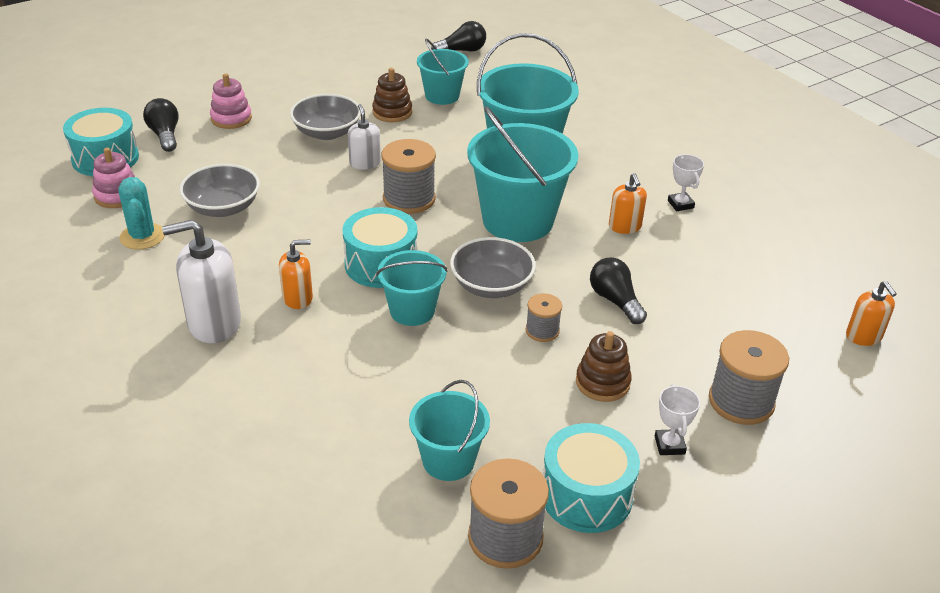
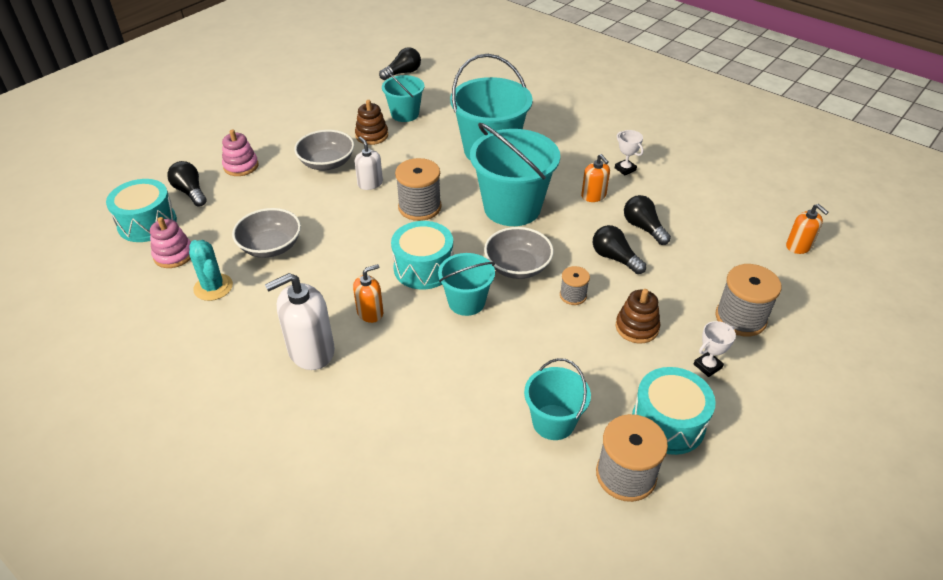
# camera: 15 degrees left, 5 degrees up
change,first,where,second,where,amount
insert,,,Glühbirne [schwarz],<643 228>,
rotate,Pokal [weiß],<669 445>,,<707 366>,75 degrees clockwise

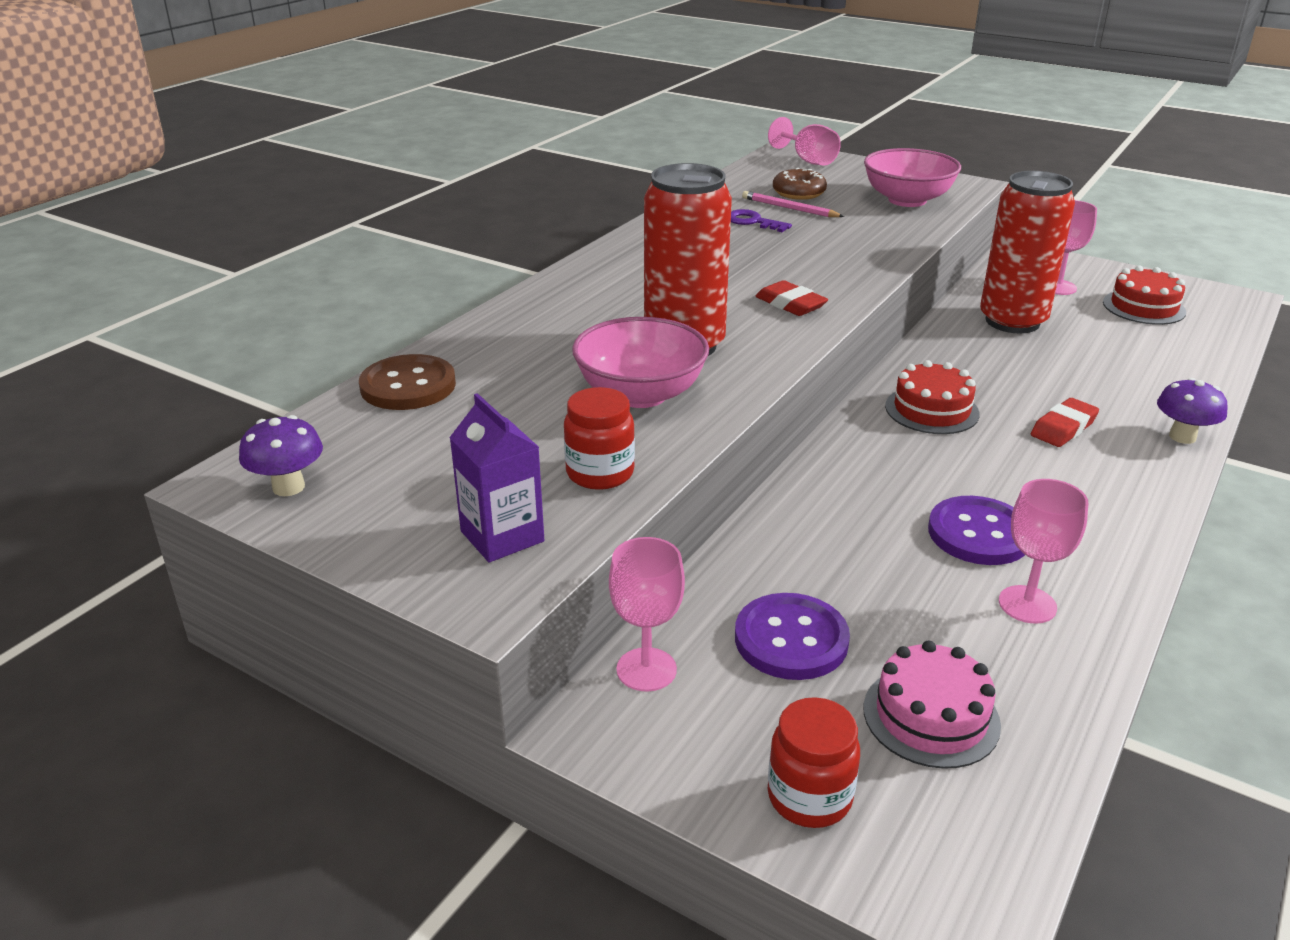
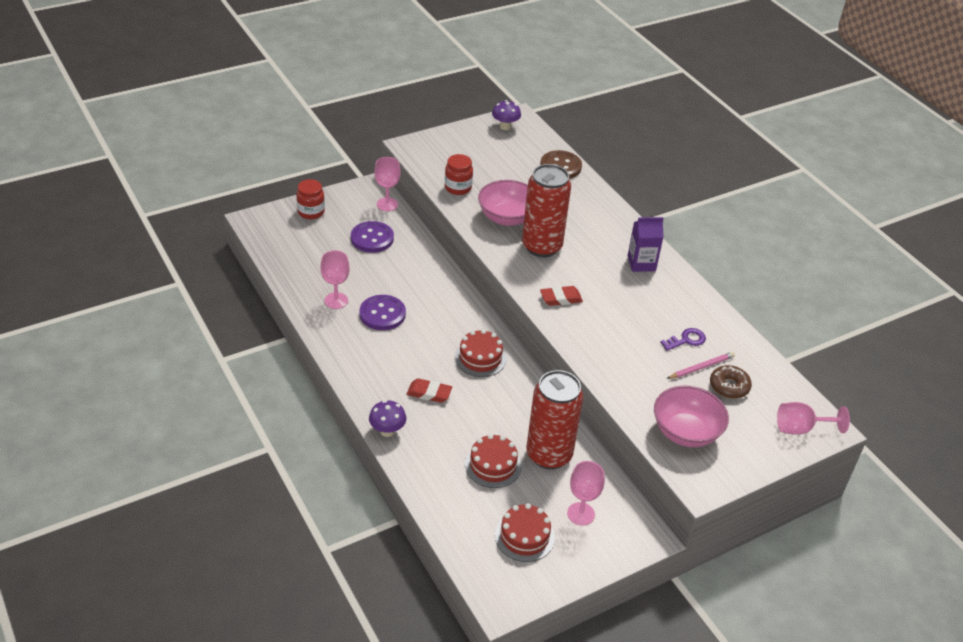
# camera: 115 degrees right, 10 degrees up
change,first,where,second,where,amount
rotate,Radiergummi [rot],<1063 428>,,<429 393>,60 degrees counterclockwise
insert,,,Kuchen [rot],<493 465>,
move,Getränkekarton [lila],<502 536>,,<641 263>,
delete,Kuchen [rosa],<931 716>,,,

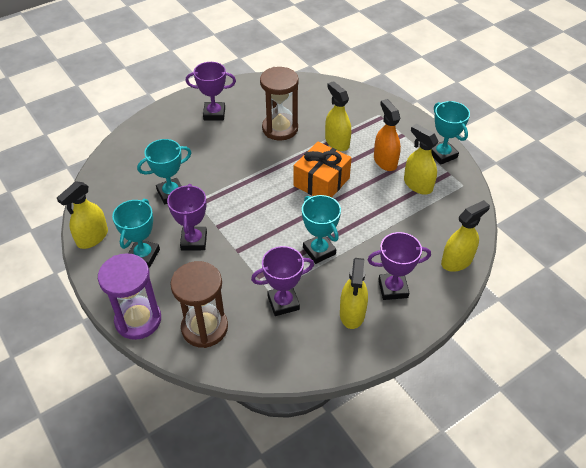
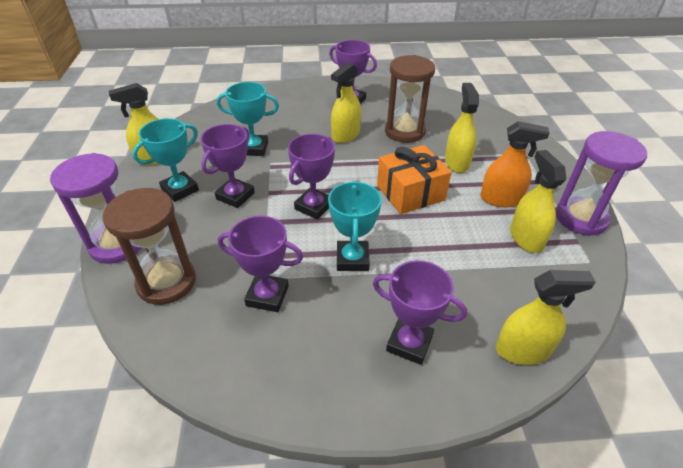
# camera: 30 degrees right, 5 degrees down
change,first,where,second,where,amount
insert,,,Pokal [lila],<314 206>,
move,Sprühflasche [gelb],<352 313>,,<345 135>,
rotate,Sprühflasche [orange],<385 161>,,<500 199>,90 degrees clockwise
replace,Pokal [türkis],<442 155>,Sanduhr [lila],<581 218>,

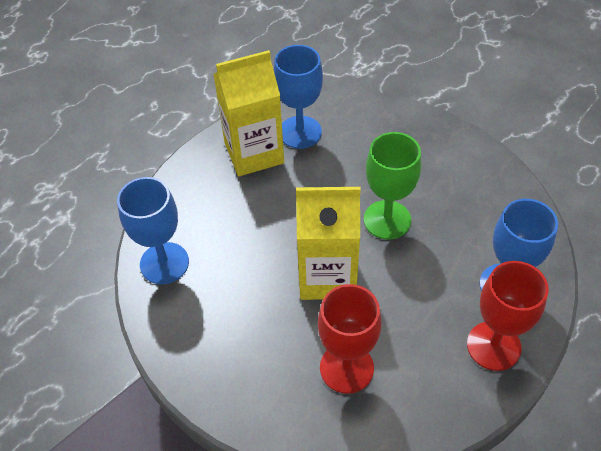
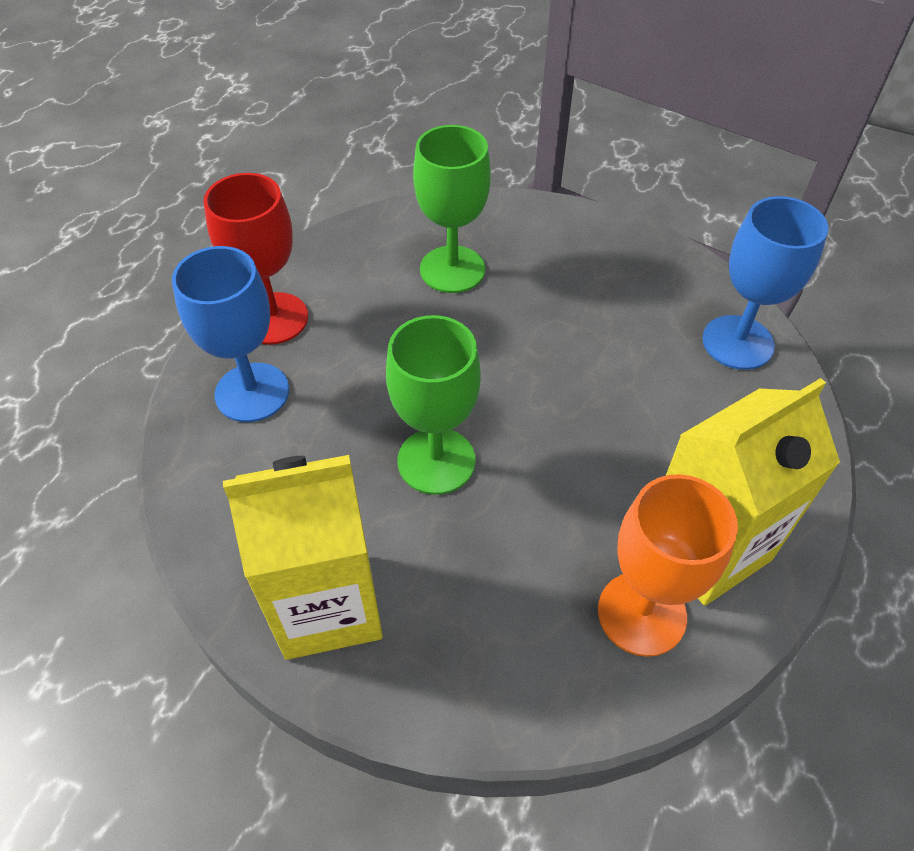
# camera: 165 degrees right, 0 degrees up
change,first,where,second,where,amount
move,Getränkekarton [gelb],<327 276>,,<327 605>,
recolor,Kelch [rot],<346 368>,Kelch [grün],<452 269>,
recolor,Kelch [blau],<300 132>,Kelch [orange],<641 613>,

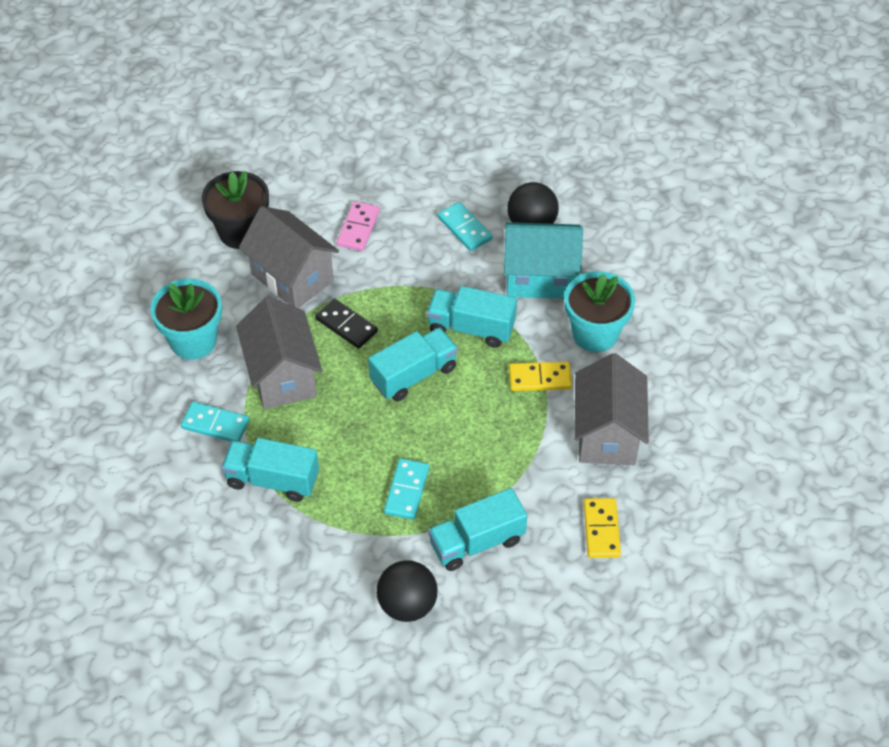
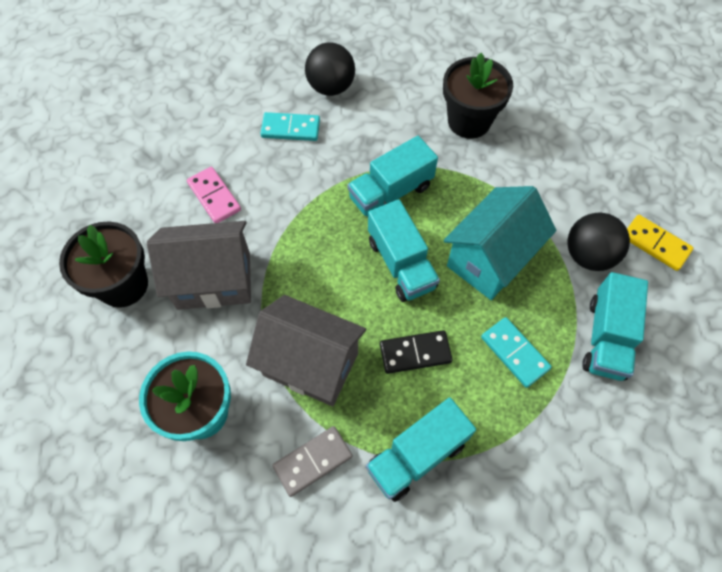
# camera: 50 degrees left, 10 degrees up
change,first,where,second,where,amount
recolor,Dominostein [türkis],<215 424>,Dominostein [grau],<312 461>,
rotate,Lastwagen [türkis],<414 375>,,<401 264>,150 degrees clockwise
move,Dominostein [schwarz],<346 325>,,<415 353>,
recolor,Blumentopf [türkis],<595 333>,Blumentopf [schwarz],<469 121>,
move,Haus [türkis],<540 278>,,<490 259>,
move,Ball [schwarz],<407 605>,,<588 255>,
delete,Dominostein [gelb],<540 378>,,,
delete,Haus [grau],<607 434>,,,

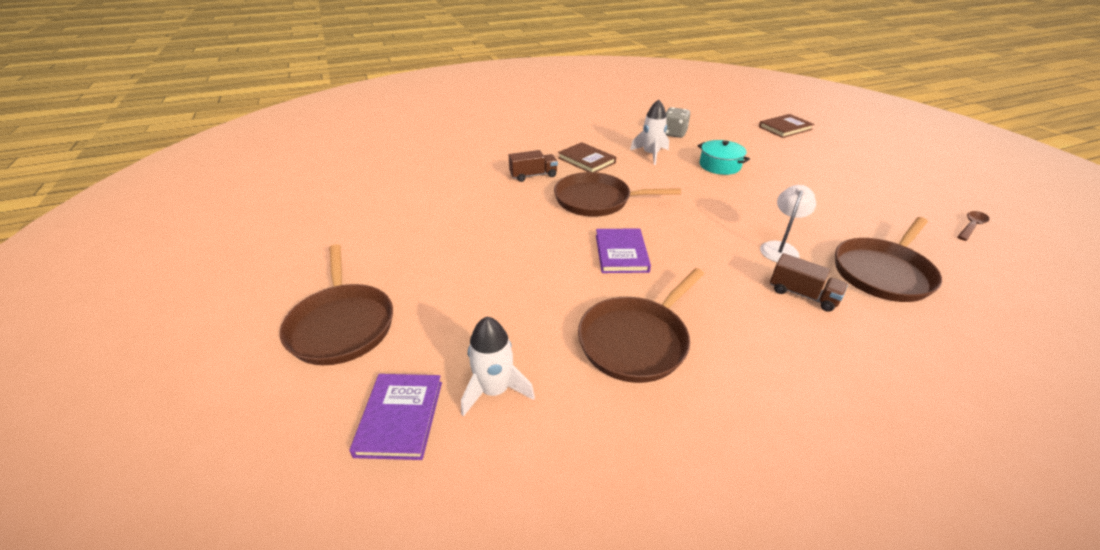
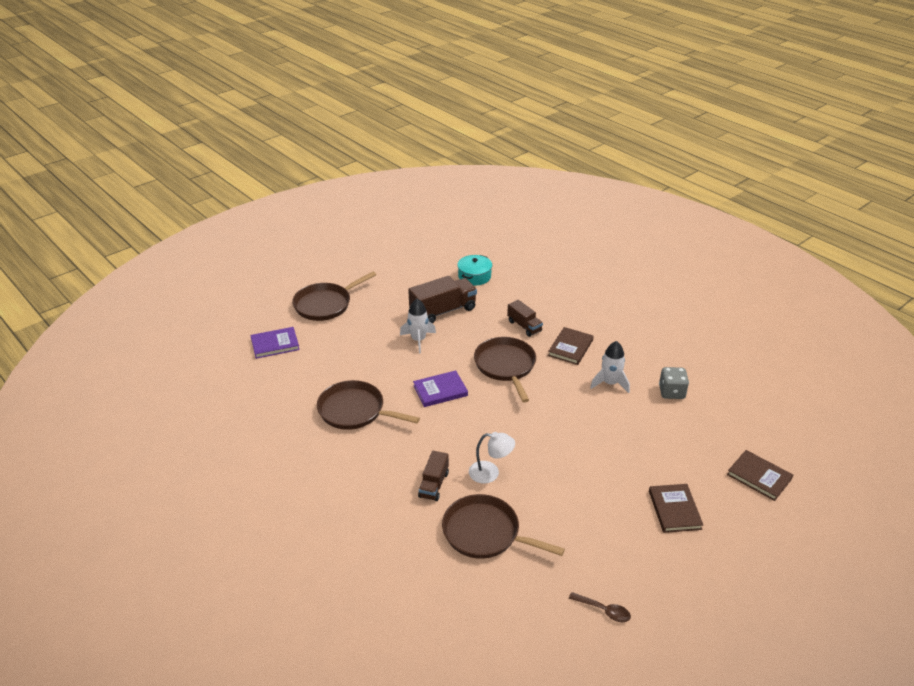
# camera: 70 degrees right, 0 degrees up
change,first,where,second,where,amount
move,Rakete [weiß],<494 390>,,<418 340>,
insert,,,Lastwagen [braun],<443 311>,
move,Kochtopf [türkis],<719 165>,,<474 276>,
insert,,,Buch [braun],<674 510>,

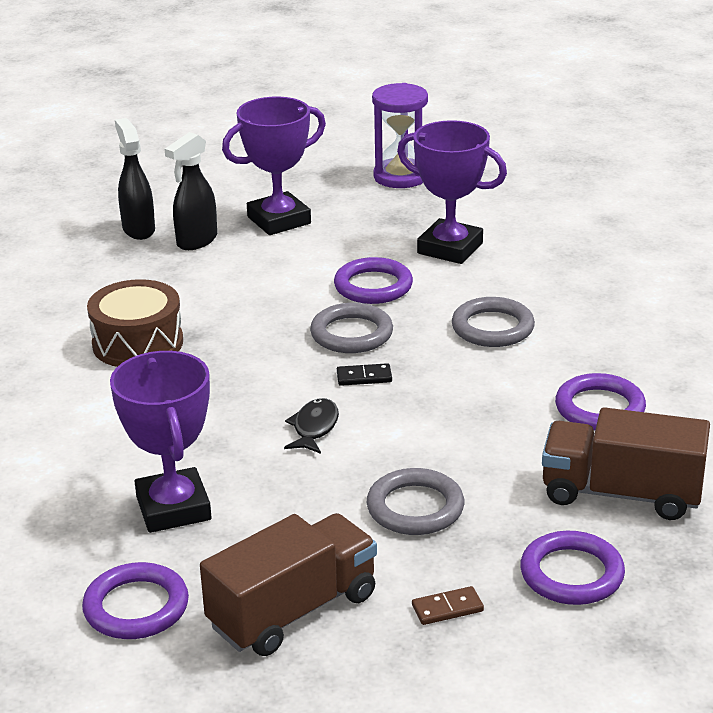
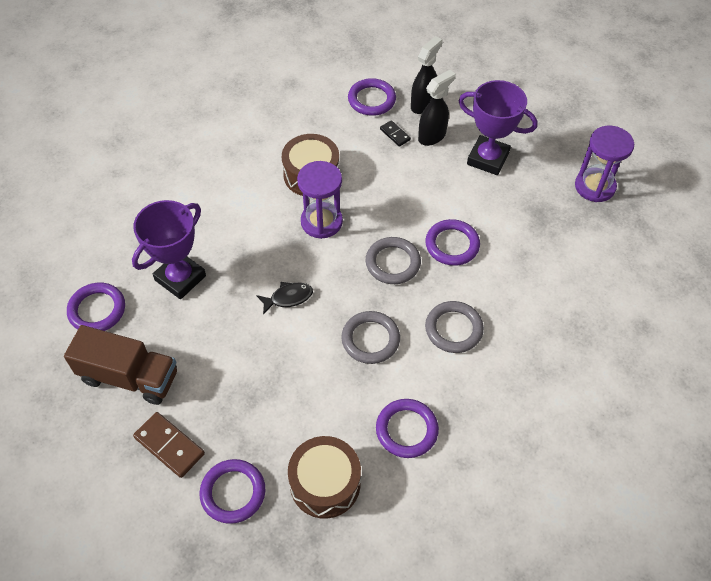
# camera: 55 degrees right, 25 degrees up
change,first,where,second,where,amount
resize,Dominostein [braun],<447 608>,,<169 445>,x1.74
replace,Lastwagen [braun],<621 493>,Trommel [braun],<325 483>,
insert,,,Sanduhr [lila],<321 222>,
move,Ring [grau],<415 508>,,<370 339>,
insert,,,Ring [lila],<371 100>,
move,Dominostein [schwarz],<364 377>,,<395 134>,
rotate,Sprühflasche [schwarz],<196 241>,,<432 136>,135 degrees clockwise
delete,Pokal [lila],<450 248>,,,

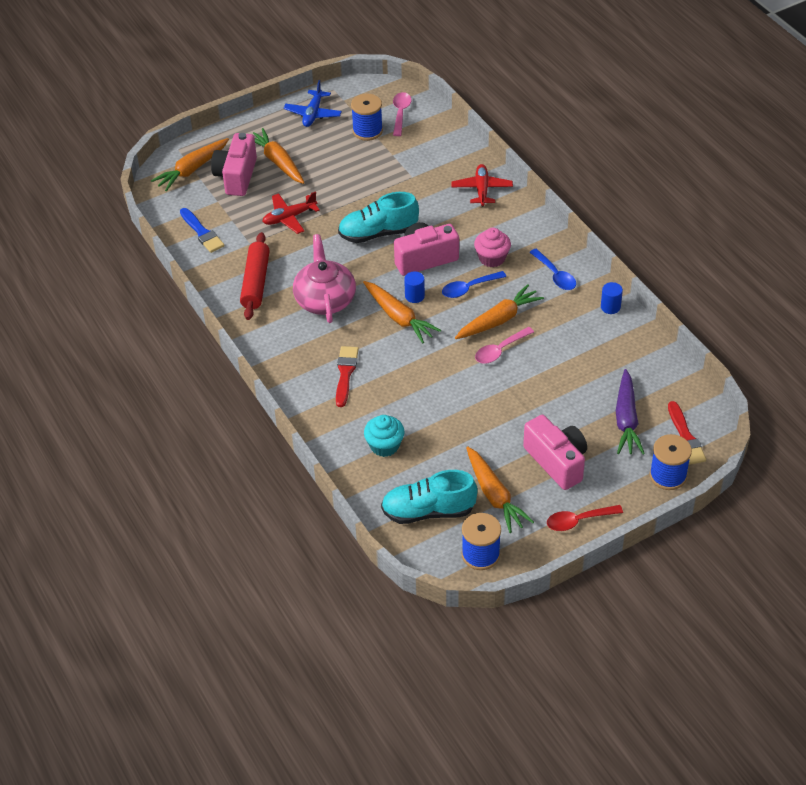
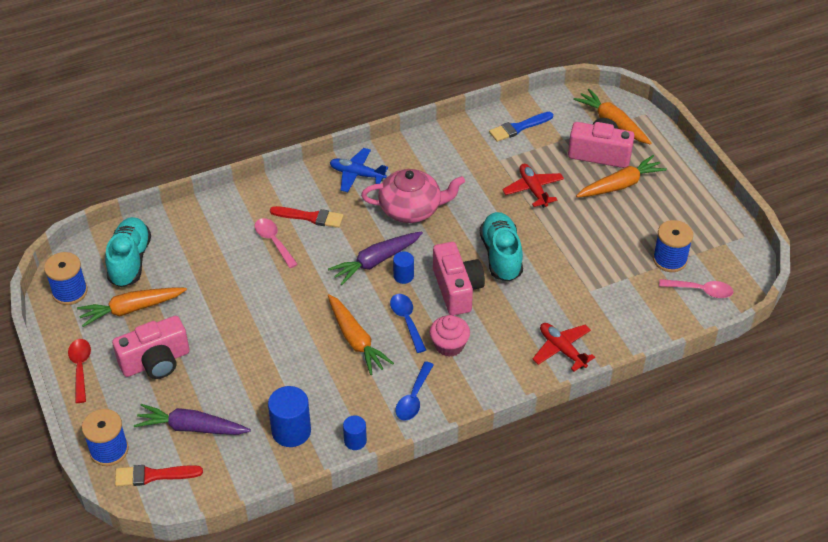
# camera: 95 degrees right, 0 degrees up
change,first,where,second,where,amount
move,Löffel [rosa],<500 350>,,<273 241>,
insert,,,Vollzylinder [blau],<291 431>,
recolor,Karotte [orange],<399 317>,Karotte [lila],<375 261>,
move,Flugzeug [blau],<313 114>,,<357 174>,
rotate,Löffel [blau],<555 275>,,<413 398>,45 degrees counterclockwise
rotate,Flugzeug [rot],<482 189>,,<562 349>,135 degrees counterclockwise
delete,Nudelholz [rot],<256 282>,,,
delete,Muffin [türkis],<384 446>,,,

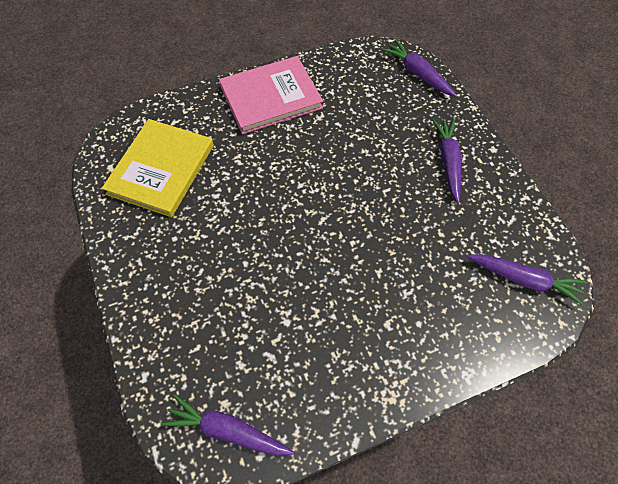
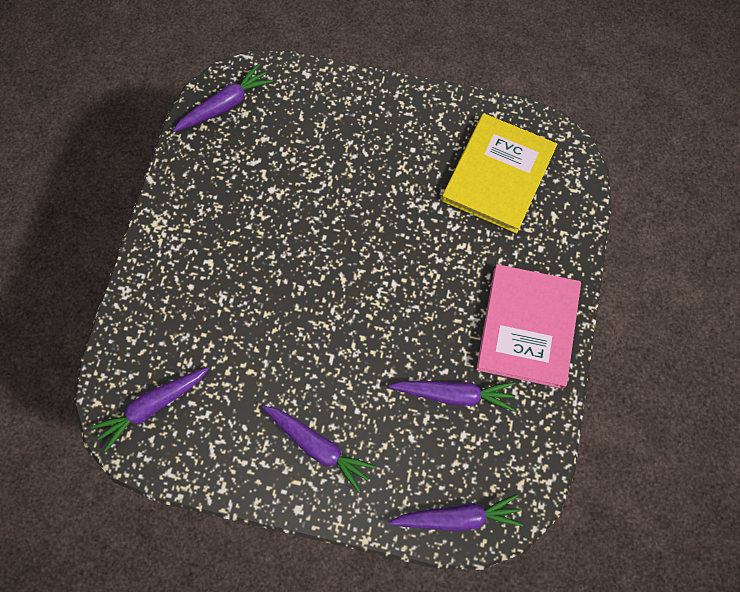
# camera: 125 degrees right, 10 degrees up
change,first,where,second,where,amount
insert,,,Karotte [lila],<454 394>,
rotate,Buch [gelb],<161 169>,,<498 175>,60 degrees clockwise

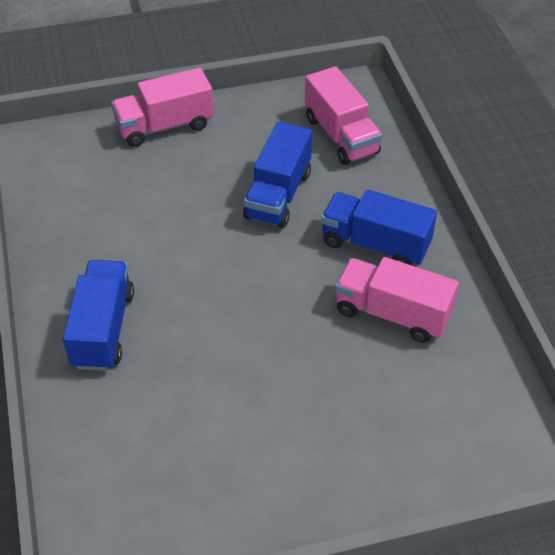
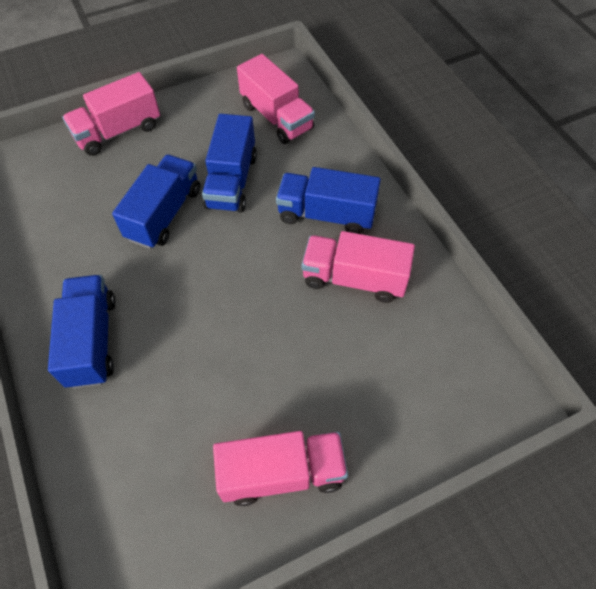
# camera: 10 degrees left, 10 degrees up
change,first,where,second,where,amount
insert,,,Lastwagen [blau],<164 214>,
insert,,,Lastwagen [rosa],<282 473>,

